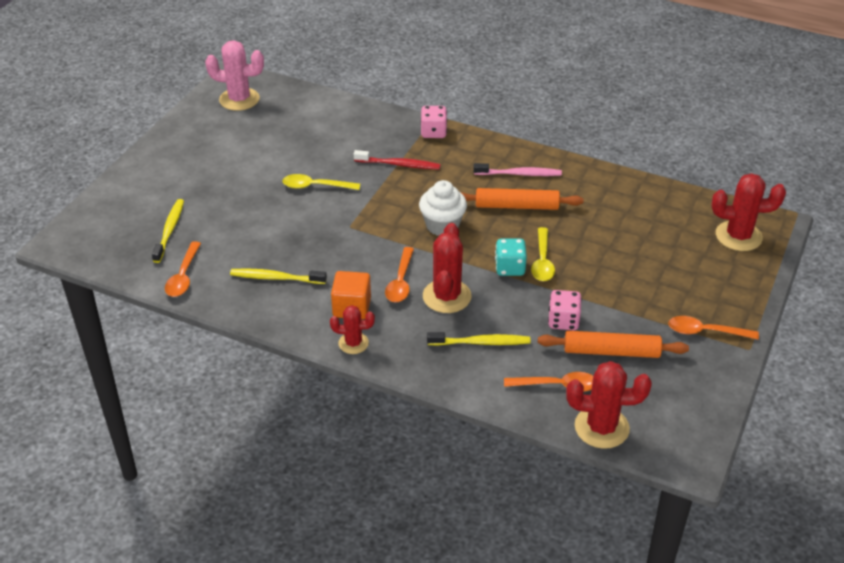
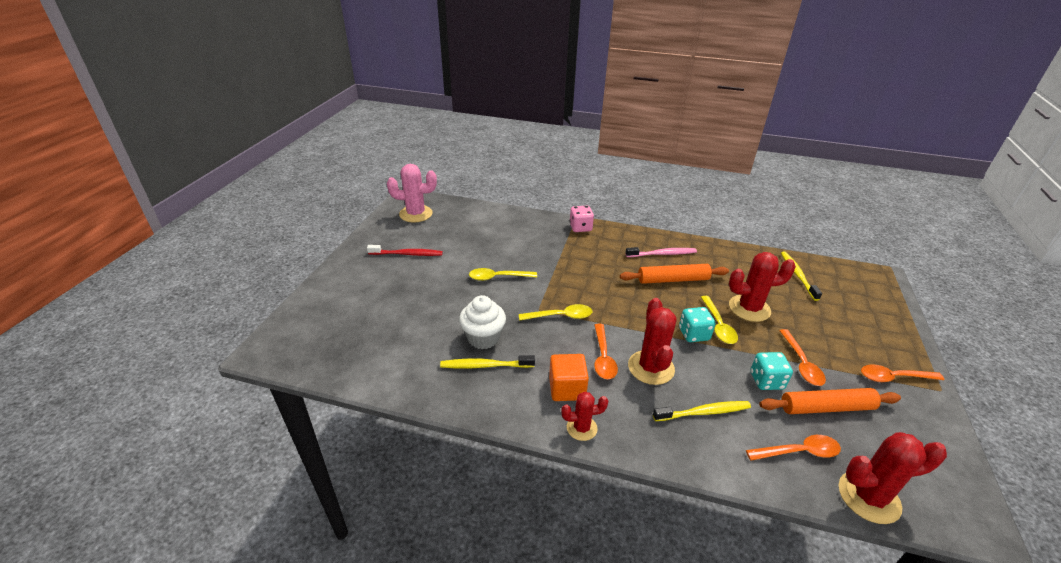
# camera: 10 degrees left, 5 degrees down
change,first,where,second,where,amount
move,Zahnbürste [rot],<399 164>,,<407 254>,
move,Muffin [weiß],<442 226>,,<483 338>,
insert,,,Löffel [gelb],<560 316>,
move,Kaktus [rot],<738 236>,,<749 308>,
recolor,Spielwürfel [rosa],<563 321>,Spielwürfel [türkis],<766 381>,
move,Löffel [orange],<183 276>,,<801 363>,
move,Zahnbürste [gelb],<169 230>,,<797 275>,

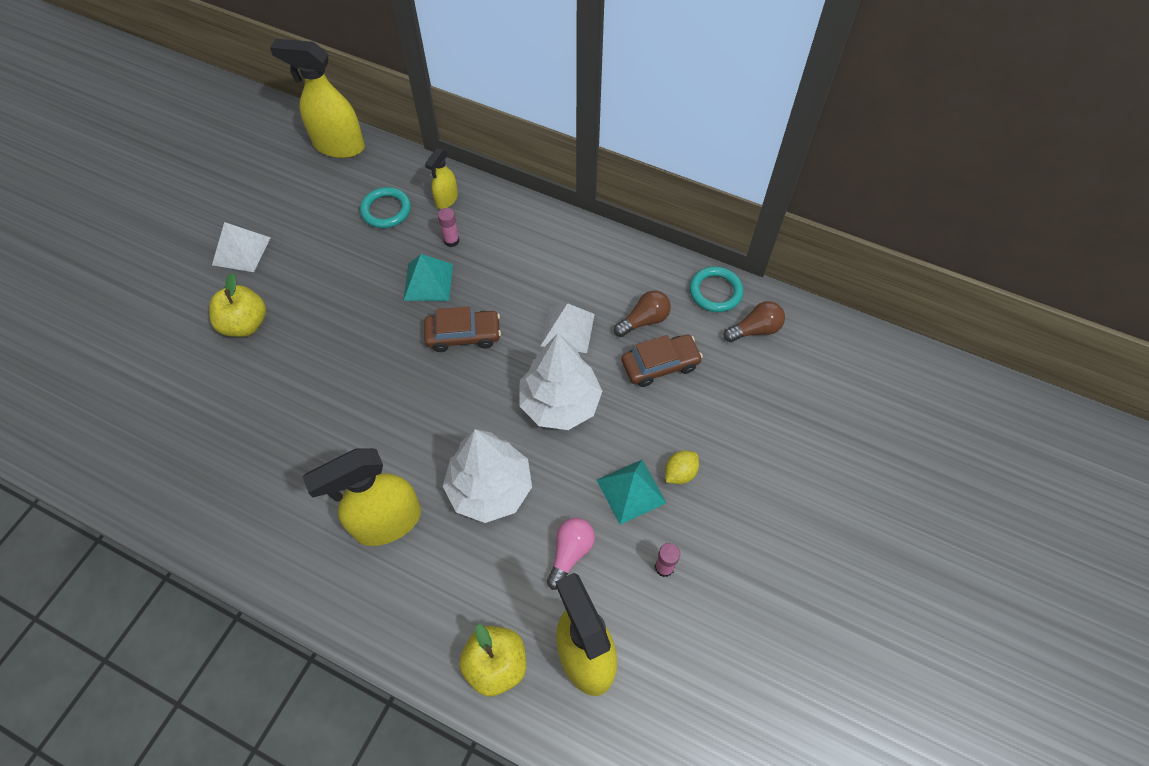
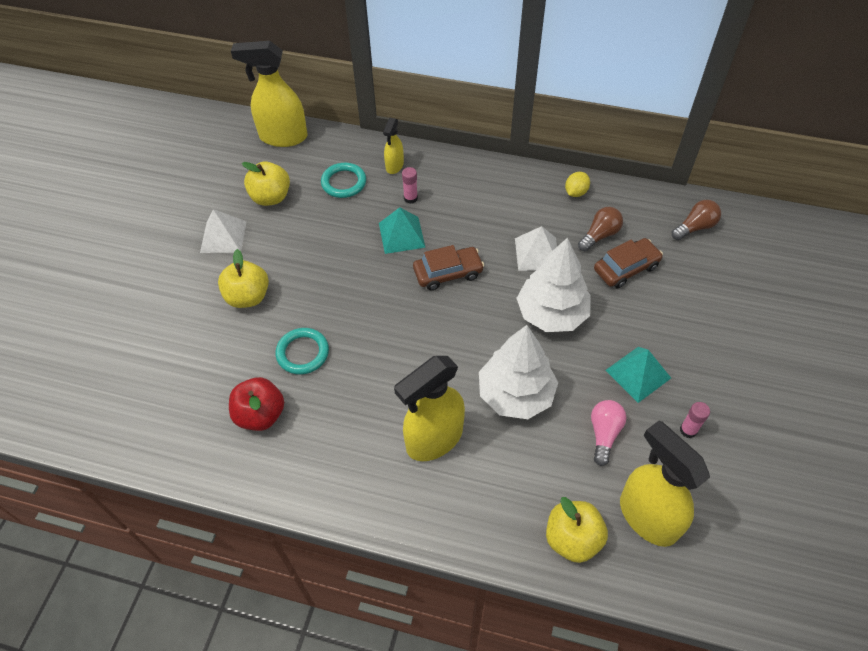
# camera: 10 degrees left, 5 degrees down
change,first,where,second,where,amount
insert,,,Apfel [rot],<260 415>,
insert,,,Apfel [gelb],<271 197>,
move,Ring [türkis],<715 291>,,<303 353>,
move,Zitrone [gelb],<680 473>,,<575 192>,

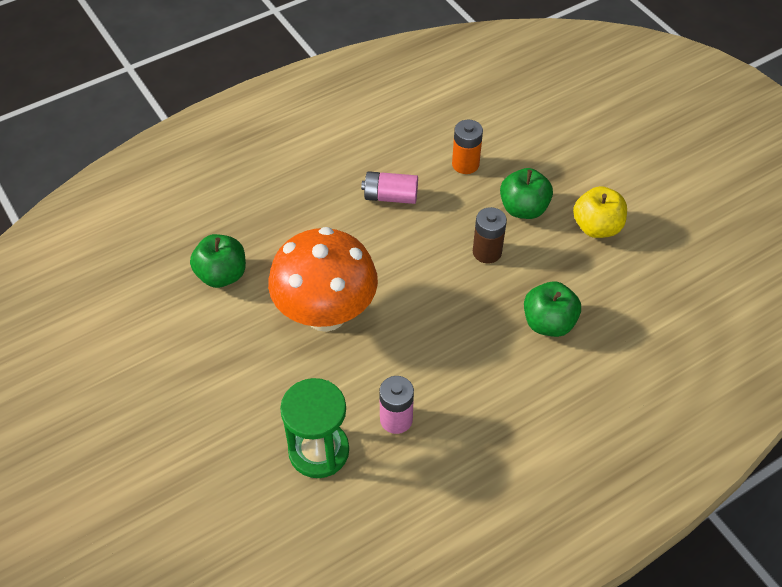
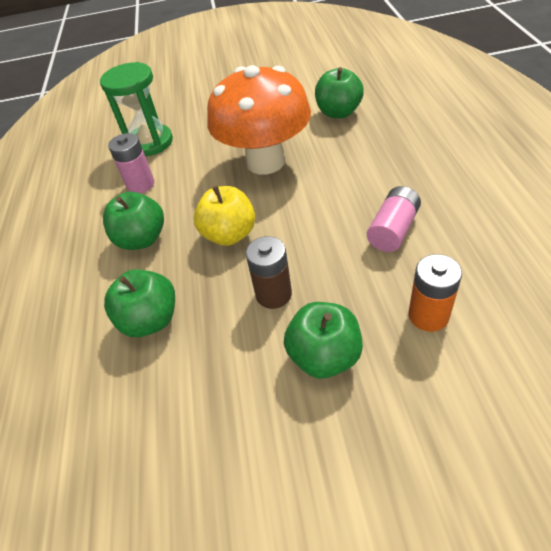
# camera: 120 degrees right, 5 degrees down
change,first,where,second,where,amount
insert,,,Apfel [grün],<142 239>,
move,Apfel [gelb],<596 227>,,<229 234>,

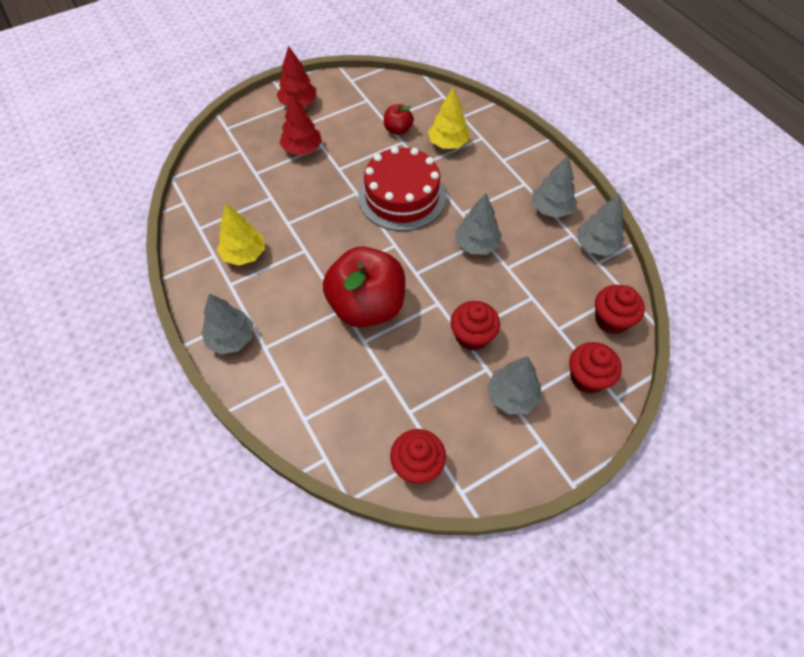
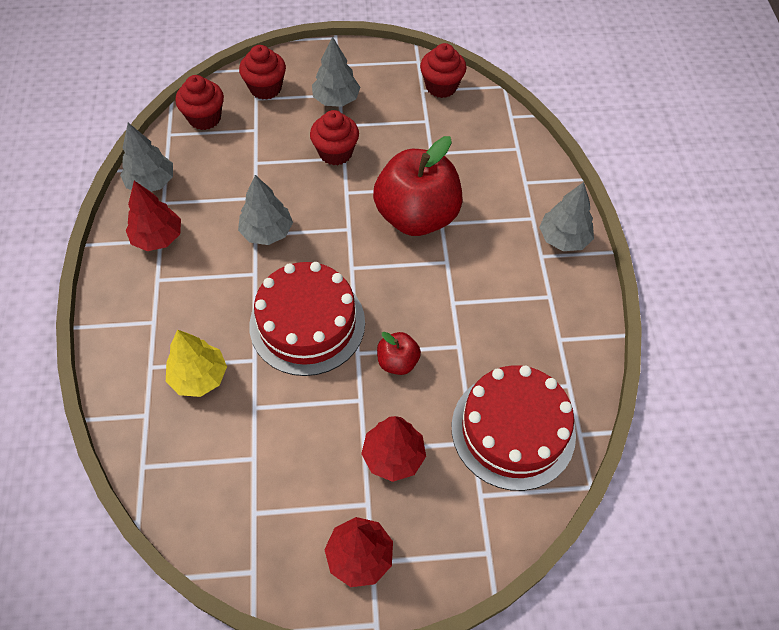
# camera: 155 degrees left, 0 degrees up
change,first,where,second,where,amount
recolor,Baum [grau],<551 209>,Baum [rot],<157 238>,
move,Apfel [rot],<398 129>,,<397 362>,
insert,,,Kuchen [rot],<513 430>,
delete,Baum [gelb],<244 254>,,,

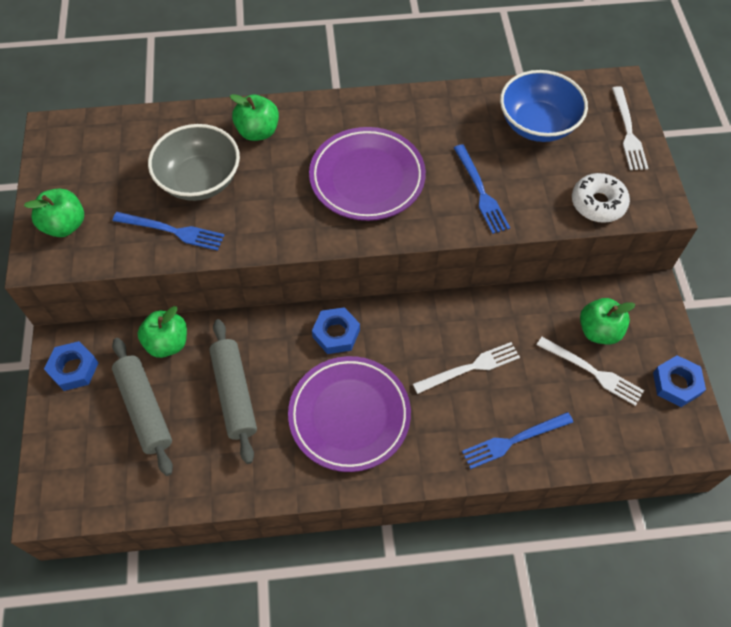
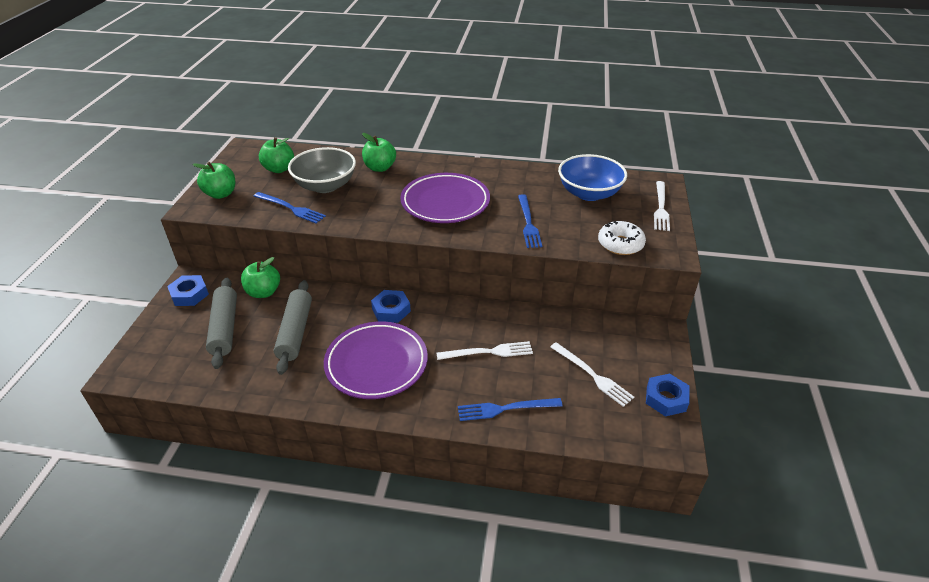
# camera: 15 degrees right, 20 degrees down
change,first,where,second,where,amount
move,Apfel [grün],<599 331>,,<279 169>,

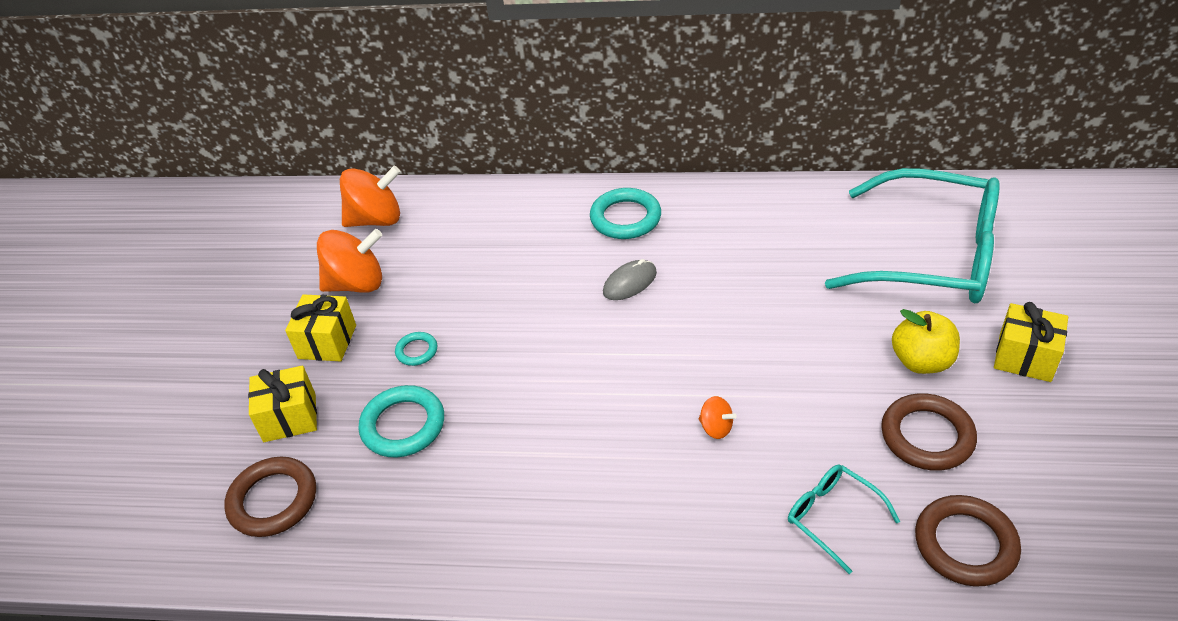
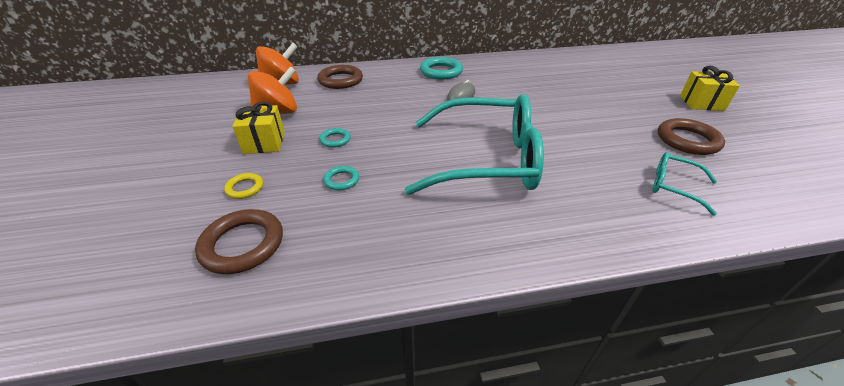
# camera: 20 degrees left, 5 degrees down
change,first,where,second,where,amount
replace,Geschenk [gelb],<290 417>,Ring [gelb],<245 188>,
move,Ring [braun],<965 544>,,<340 80>,
resize,Ring [türkis],<403 425>,,<341 180>,x0.53
move,Brille [türkis],<932 255>,,<486 159>,
delete,Kreisel [orange],<716 428>,,,
delete,Apfel [gelb],<921 361>,,,

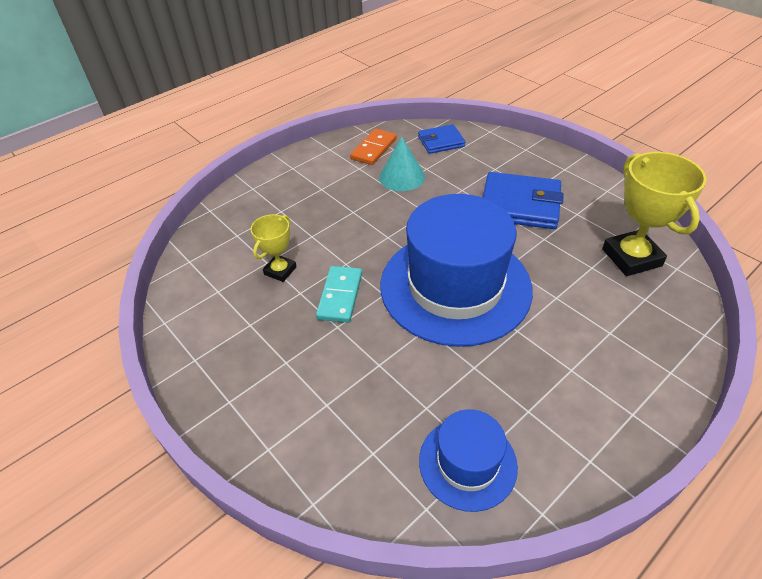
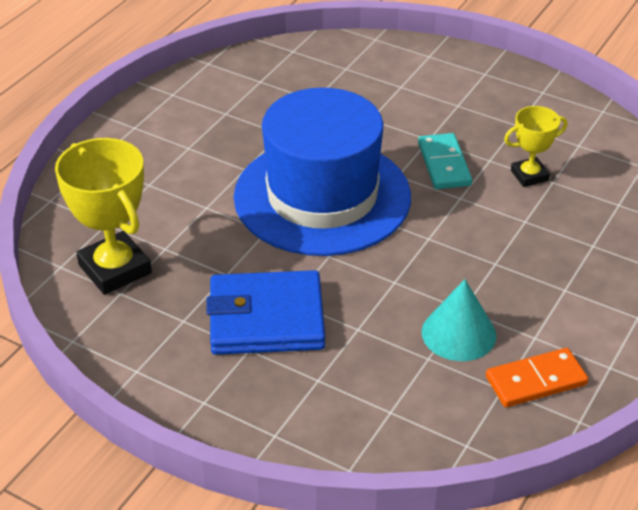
# camera: 160 degrees right, 5 degrees down
change,first,where,second,where,amount
rotate,Dominostein [orange],<373 149>,,<536 381>,60 degrees clockwise
rotate,Pokal [gelb],<280 271>,,<529 175>,60 degrees clockwise
delete,Geldbörse [blau],<441 141>,,,
delete,Hut [blau],<467 463>,,,

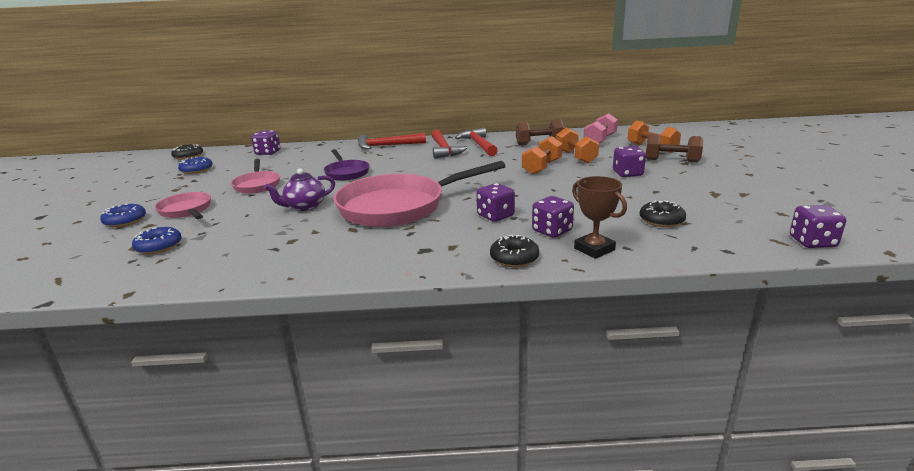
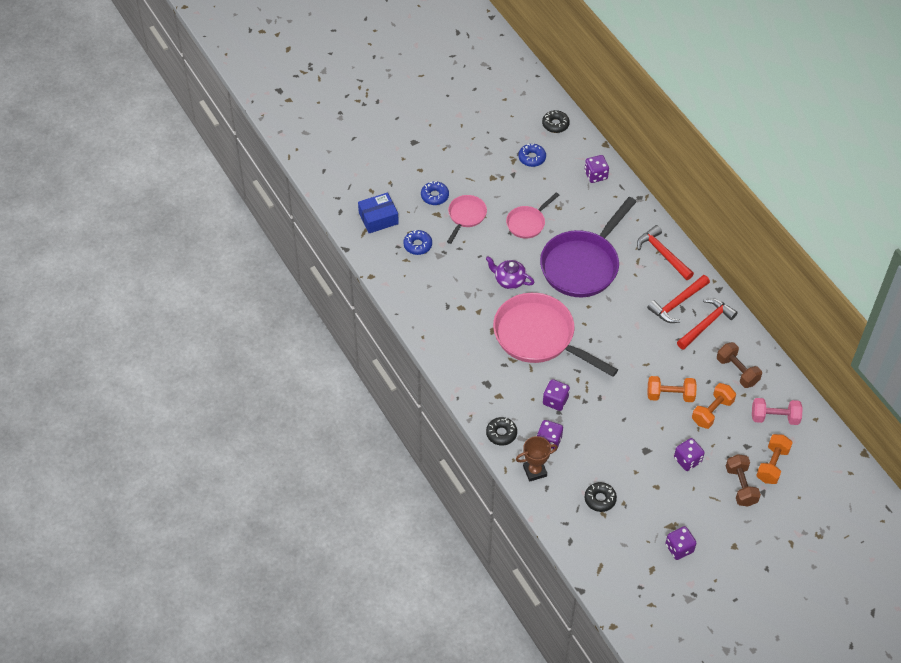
# camera: 60 degrees right, 30 degrees up
change,first,where,second,where,amount
insert,,,Schachtel [blau],<378 218>,
rotate,Pokal [braun],<594 249>,,<534 471>,45 degrees clockwise
resize,Pfanne [lila],<346 173>,,<582 265>,x1.99
move,Spielwürfel [lila],<812 242>,,<679 548>,

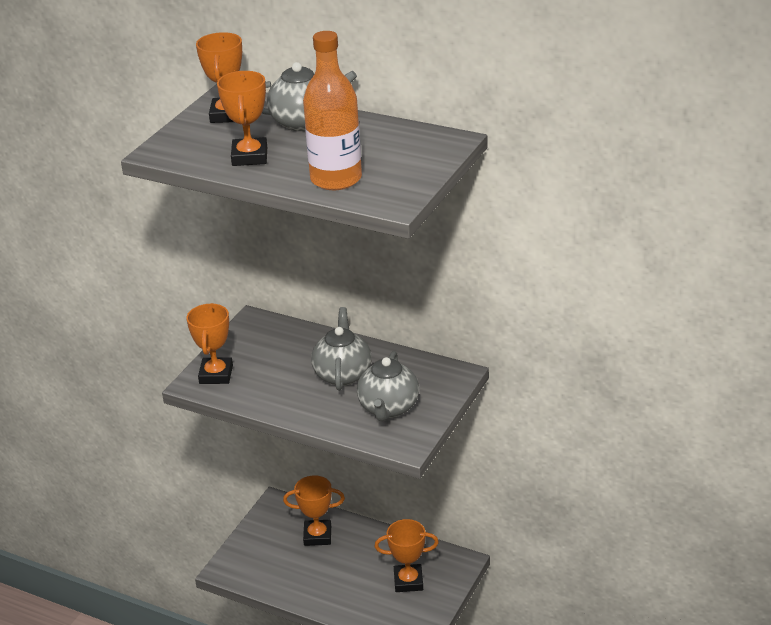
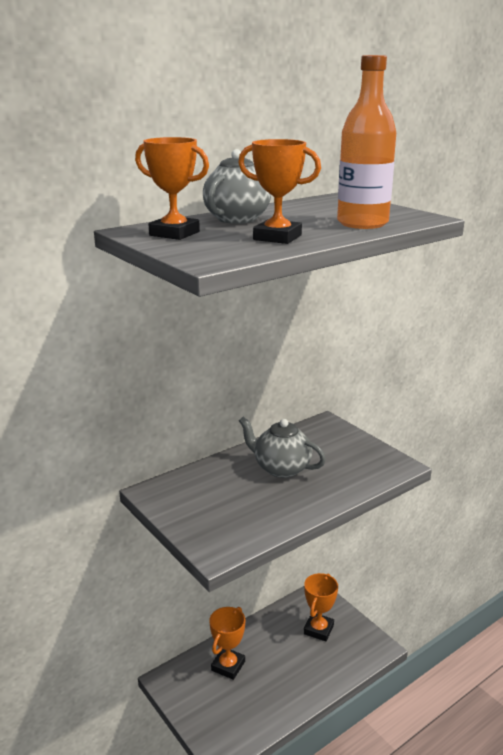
# camera: 65 degrees left, 10 degrees down
change,first,where,second,where,amount
delete,Pokal [orange],<216 374>,,,
delete,Teekanne [grau],<388 408>,,,

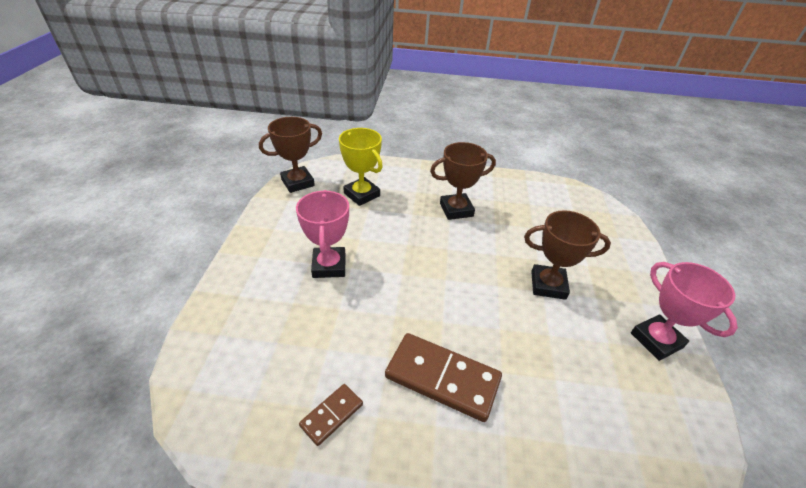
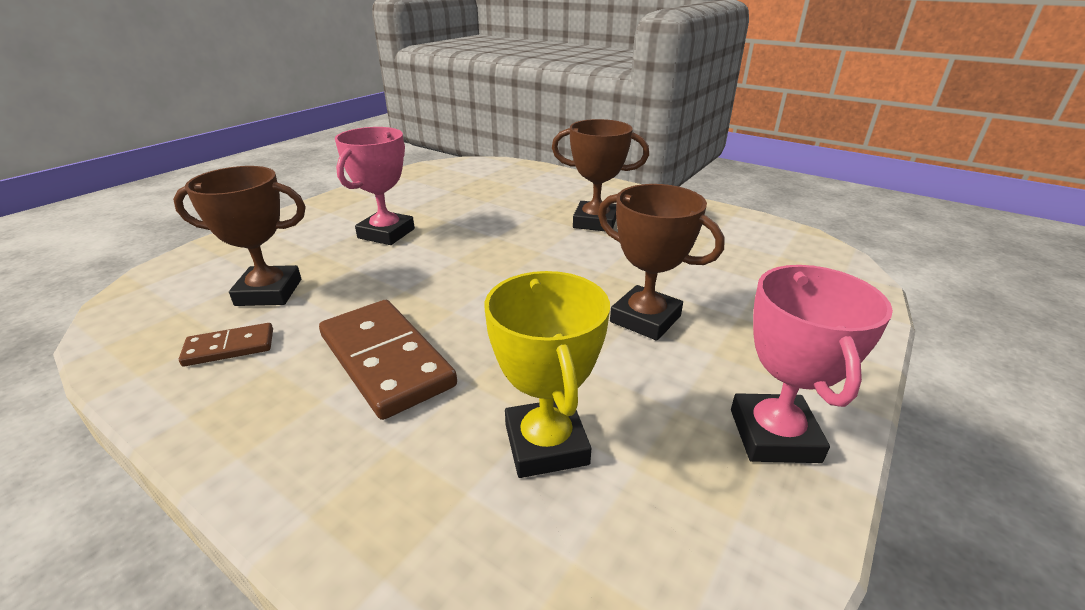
# camera: 30 degrees right, 10 degrees down
change,first,where,second,where,amount
move,Pokal [braun],<297 182>,,<269 292>,
move,Pokal [gelb],<362 194>,,<546 444>,

